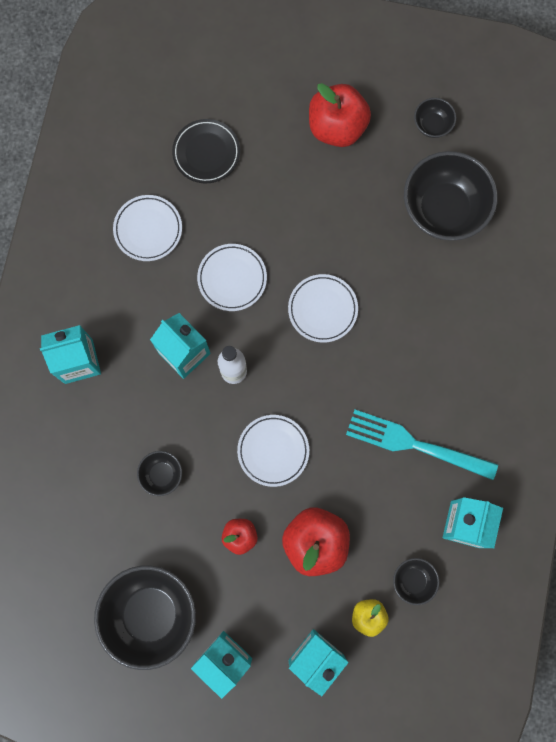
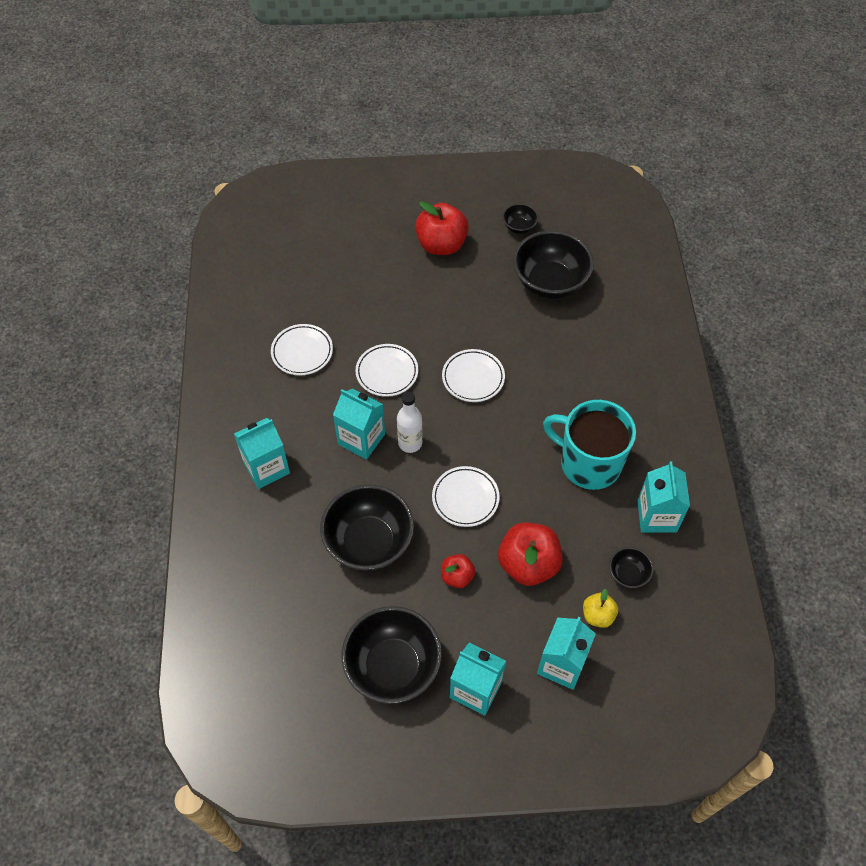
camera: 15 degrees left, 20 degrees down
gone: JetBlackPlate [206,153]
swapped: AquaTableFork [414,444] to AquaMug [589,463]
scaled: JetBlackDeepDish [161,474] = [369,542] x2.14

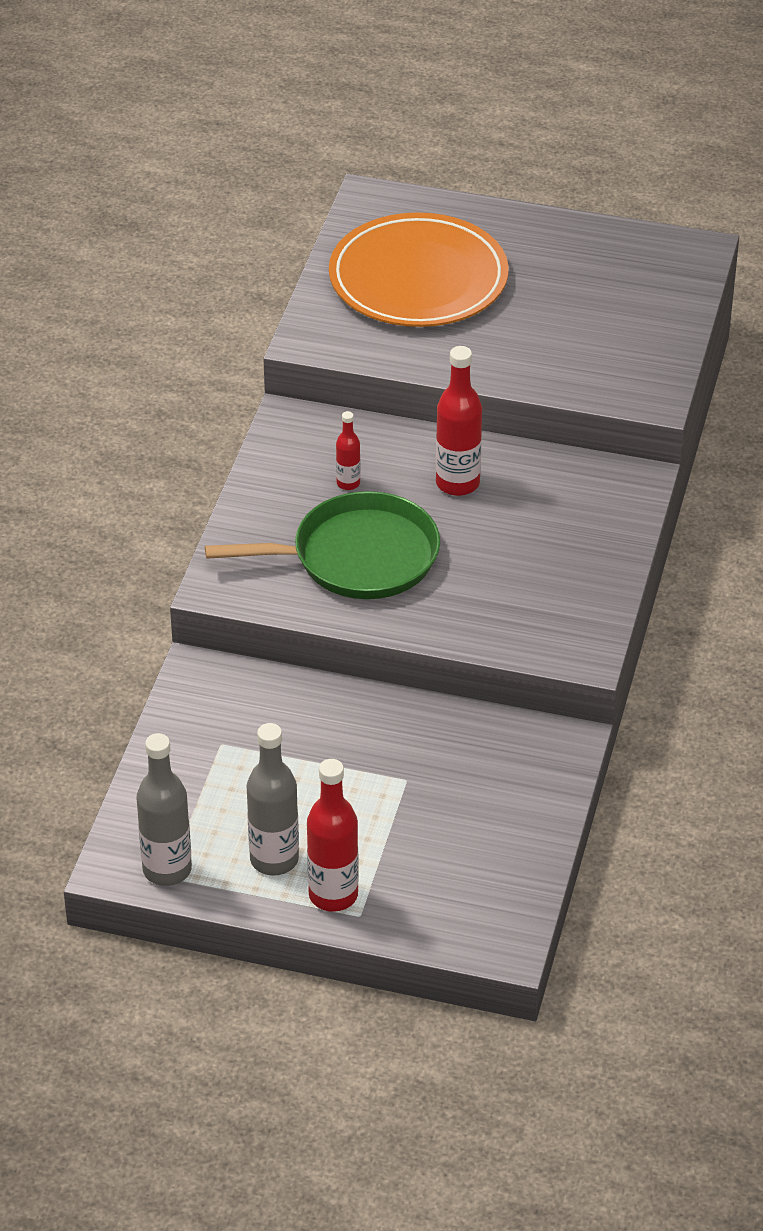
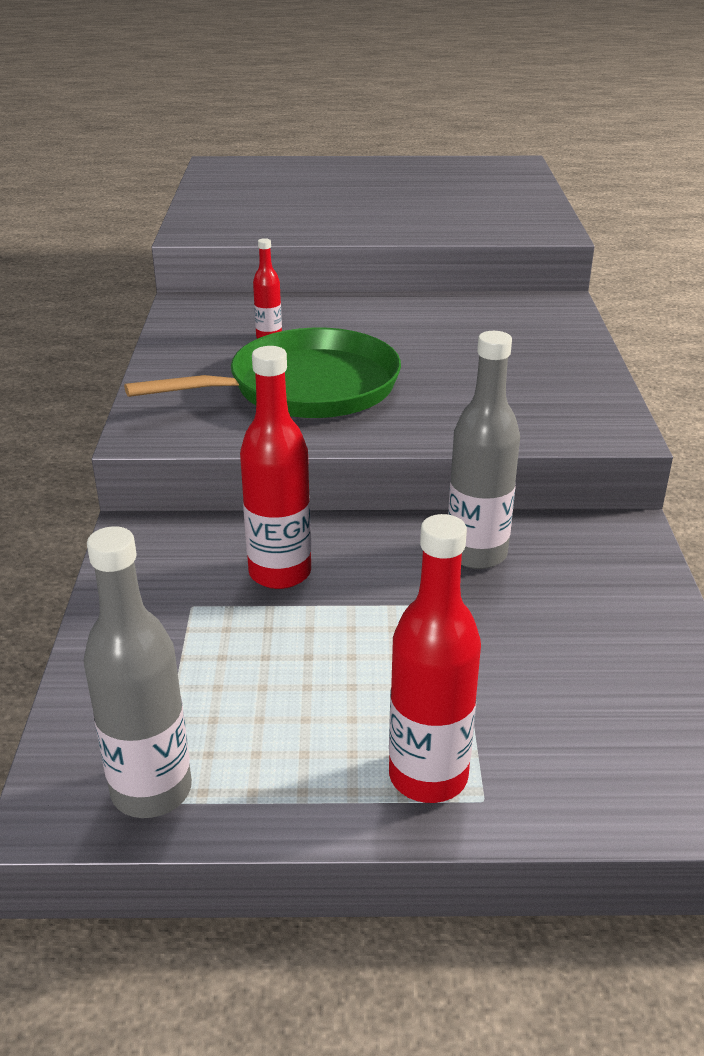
camera: 15 degrees left, 10 degrees down
gone: OrangeColouredPlate [418,279]
shifted: GreyFlask [274,859] to [476,554]; CrimsonFlask [457,483] to [280,573]

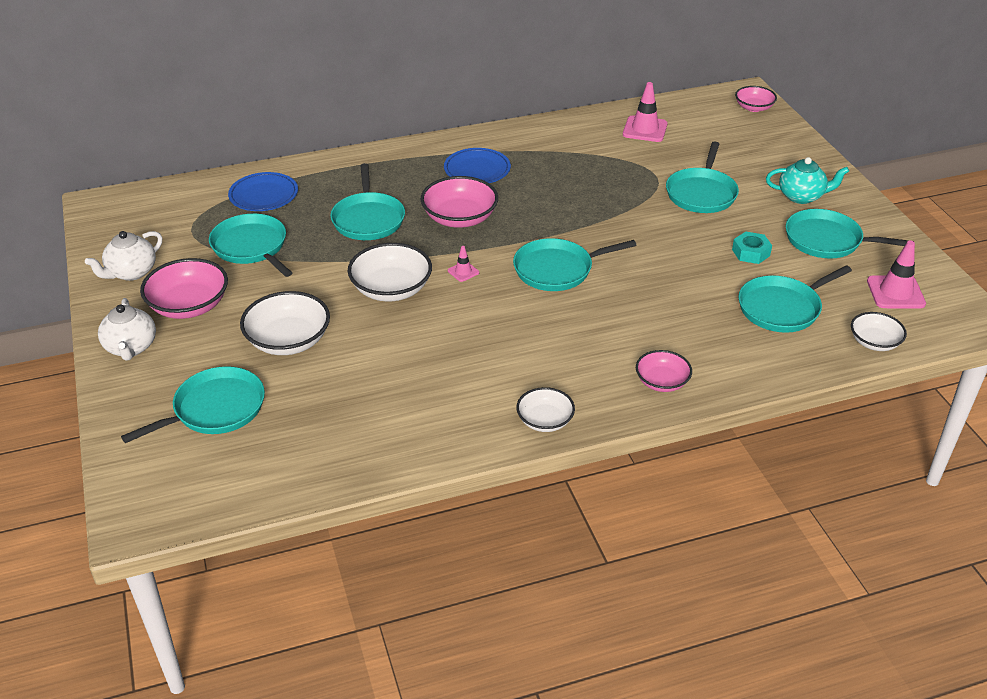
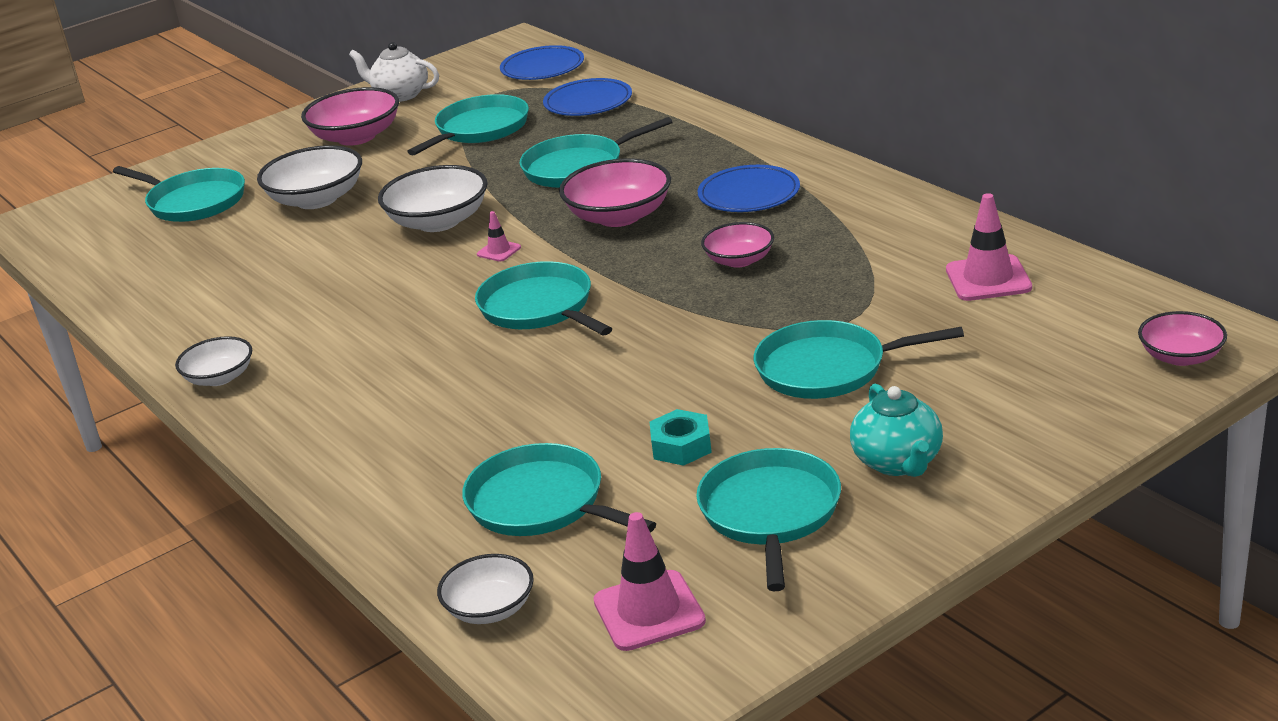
camera: 75 degrees right, 10 degrees down
gone: WhiteTeaPot [131,348]
new: CobaltPlate [542,68]
shifted: RosePinkDeepDish [662,382] to [739,260]

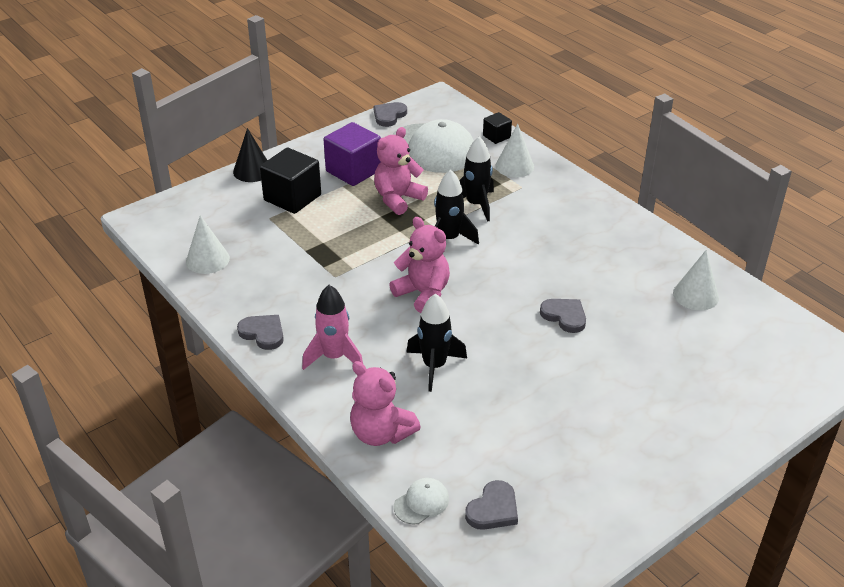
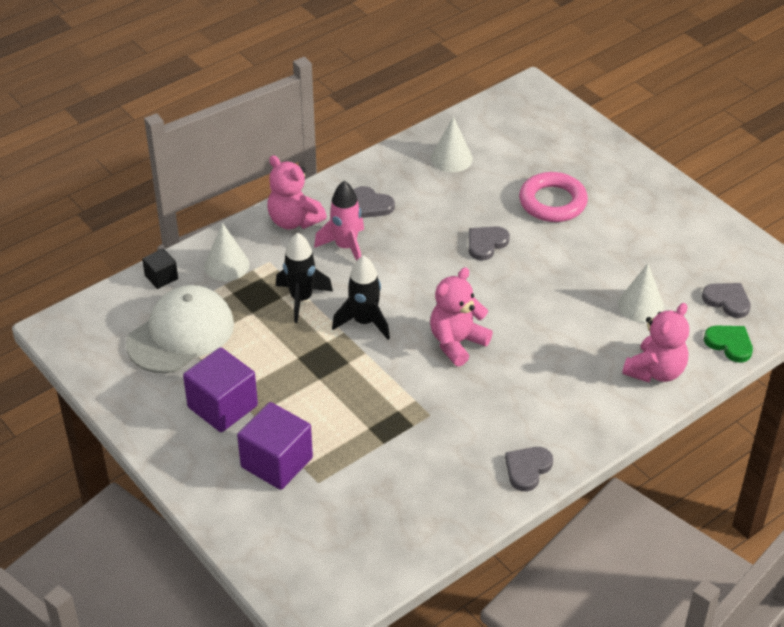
camera: 90 degrees left, 5 degrees up
gone: JetBlackSolidCone [252,171]; JetBlackSpaceship [434,366]
new: RosePinkRing [552,202]
shifted: WhiteSolidCone [207,260] to [641,305]; RosePinkSpaceship [334,357] to [346,247]; GreyHeart [389,116] to [370,205]; RosePinkStuffedBear [398,199] to [294,221]
swapped: WhitePeakedCap [421,502] to EmeraldHeart [729,344]
repainted: JetBlackSolidCube [292,198] to RoyalPurpleSolidCube [276,462]

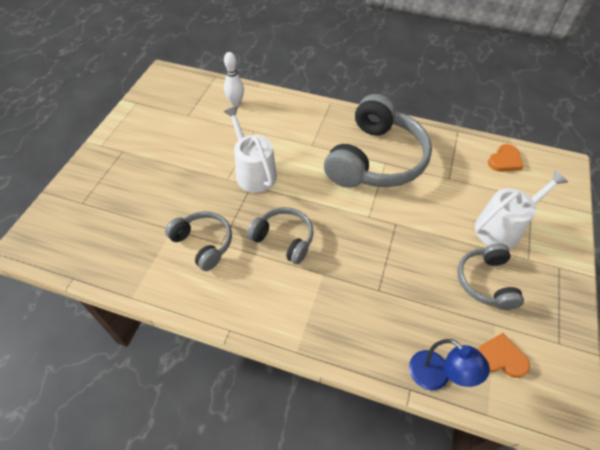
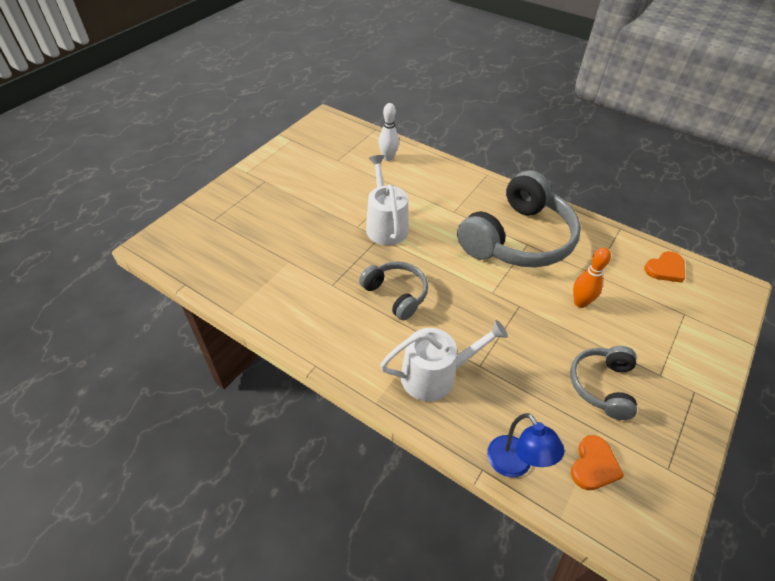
camera: 15 degrees right, 5 degrees down
gone: GreyHeadphones [203,243]
new: OrangeColouredTenpin [580,303]
shifted: WhiteSprinklingCan [502,227] to [435,375]
rotated: OrangeColouredHeart [500,358] = [593,465] 90 degrees clockwise

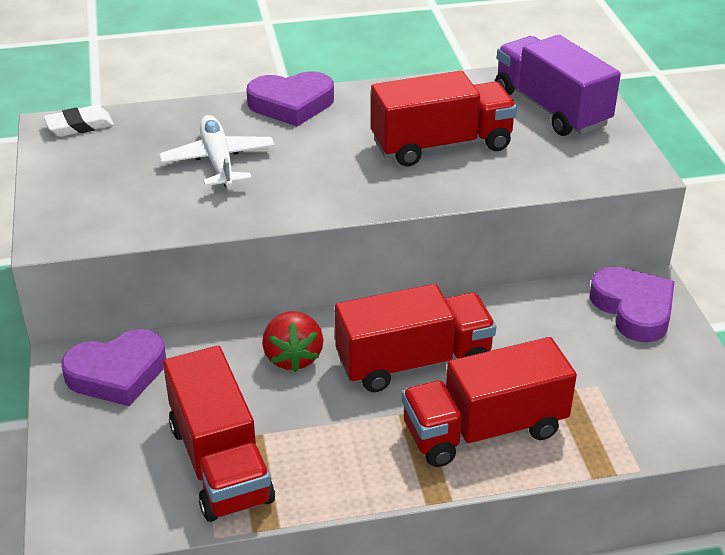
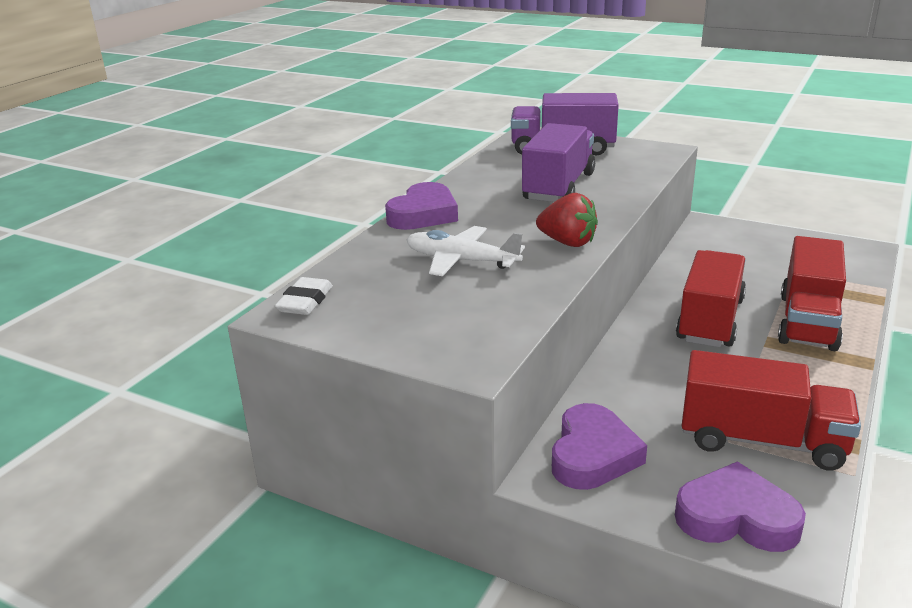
camera: 50 degrees left, 10 degrees down
shifted: CrimsonBerry [293,357] to [567,242]; RoyalPurpleHeart [633,309] to [736,517]
repainted: CrimsonLorry [441,145] to RoyalPurpleLorry [559,187]

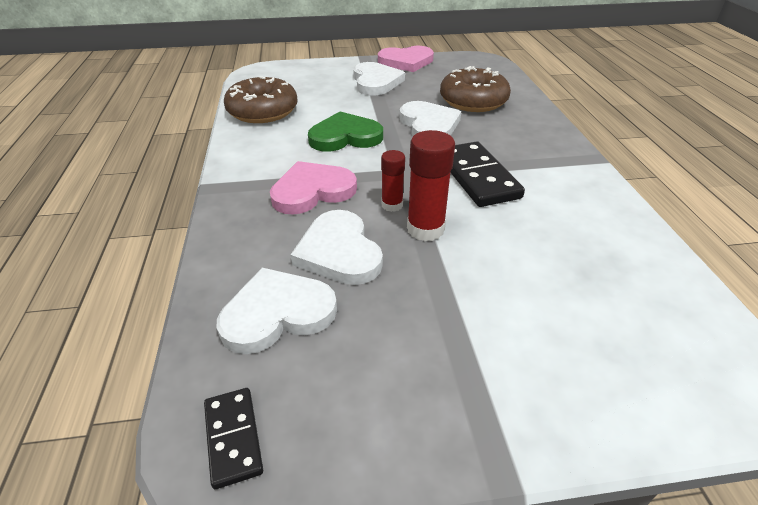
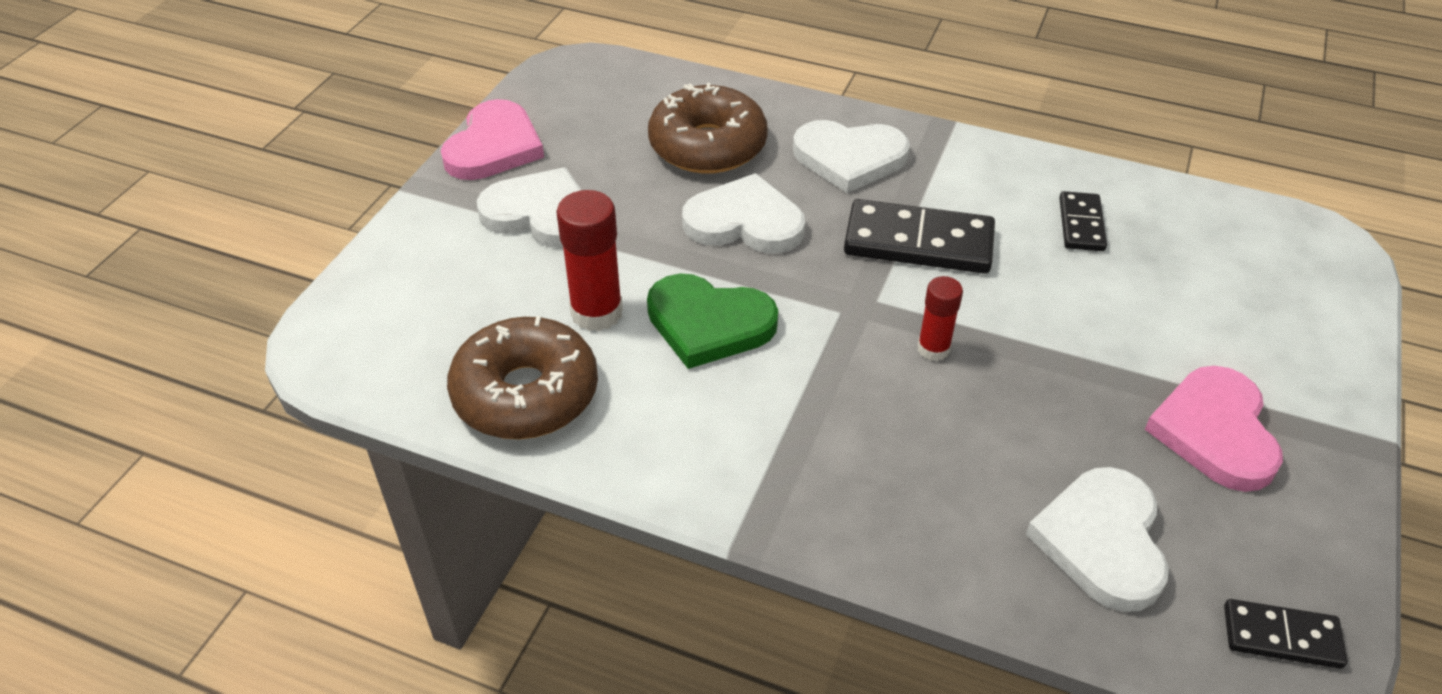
camera: 60 degrees left, 5 degrees up
new: JetBlackDomino [1081,224]
shifted: RosePinkHeart [312,191] to [1215,432]; WhiteHeart [339,252] to [849,158]; CrimsonGlueStick [425,229] to [596,312]
rotated: EmeraldHeart [345,137] = [709,323] 90 degrees counterclockwise

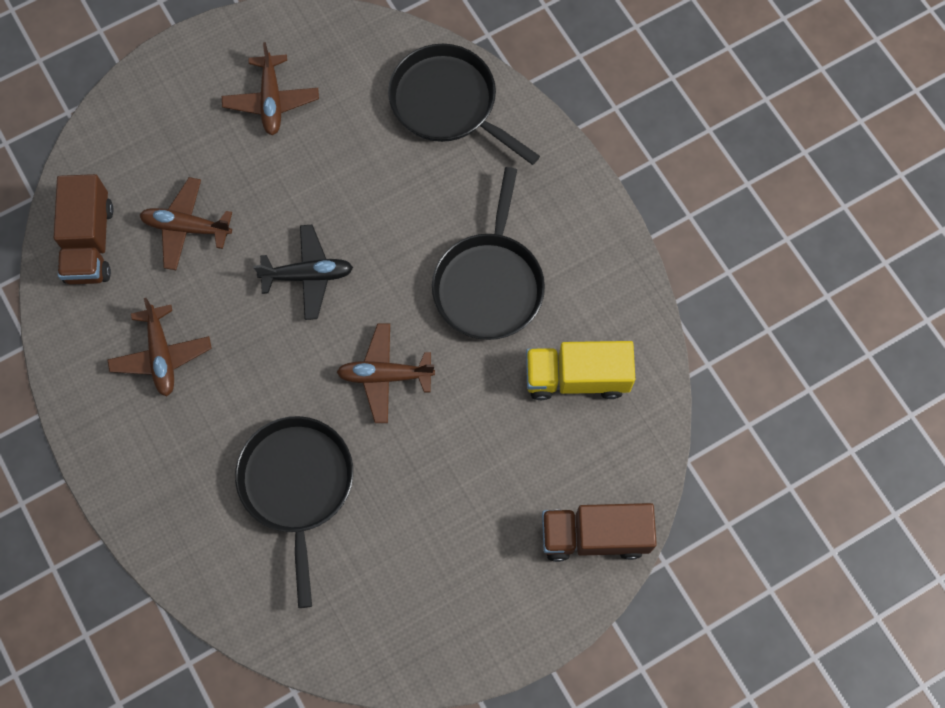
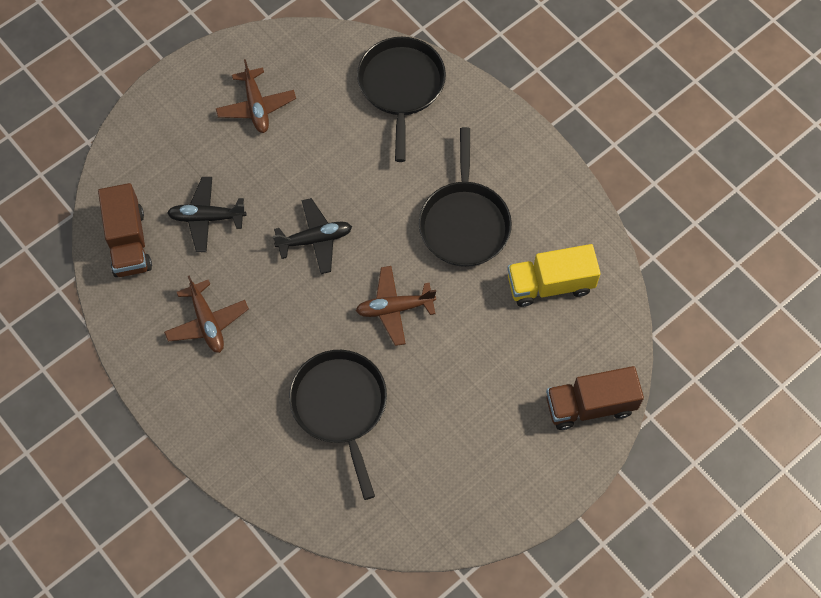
camera: 10 degrees left, 5 degrees down
repainted: RussetToyPlane [186,227] to JetBlackToyPlane [207,217]
rotated: JetBlackFryingPan [447,103] = [401,86] 60 degrees clockwise

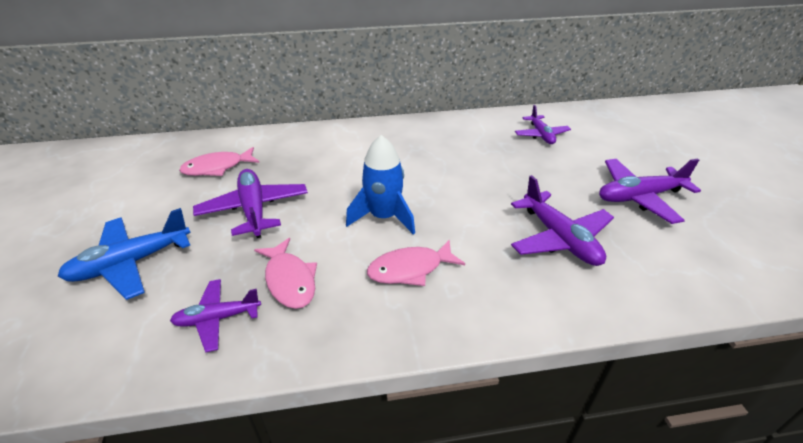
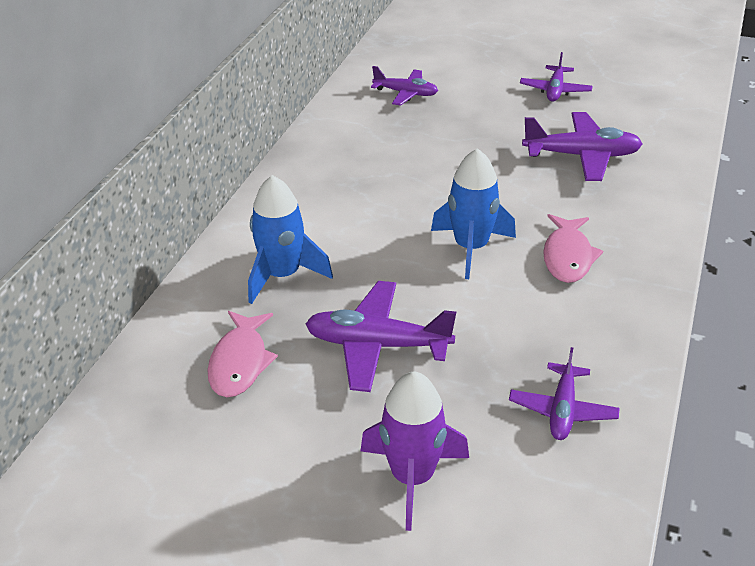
camera: 60 degrees left, 0 degrees up
gone: RosePinkFishFigure [290,280]
new: CobaltSpaceship [283,275]
swapped: CobaltToyPlane [131,263] to RoyalPurpleSpaceship [412,477]
scaled: RoyalPurpleToyPlane [639,197] = [555,90] x0.64

